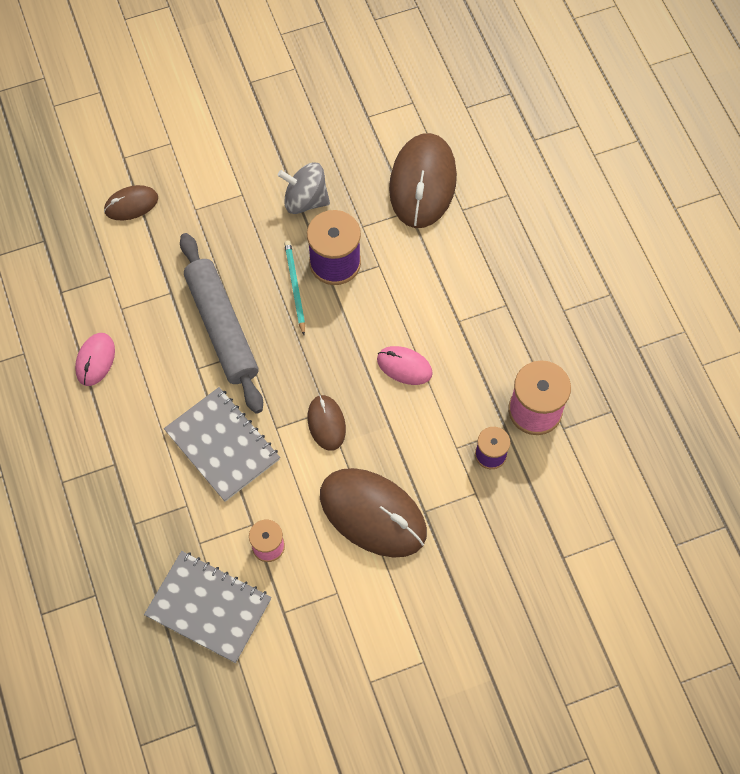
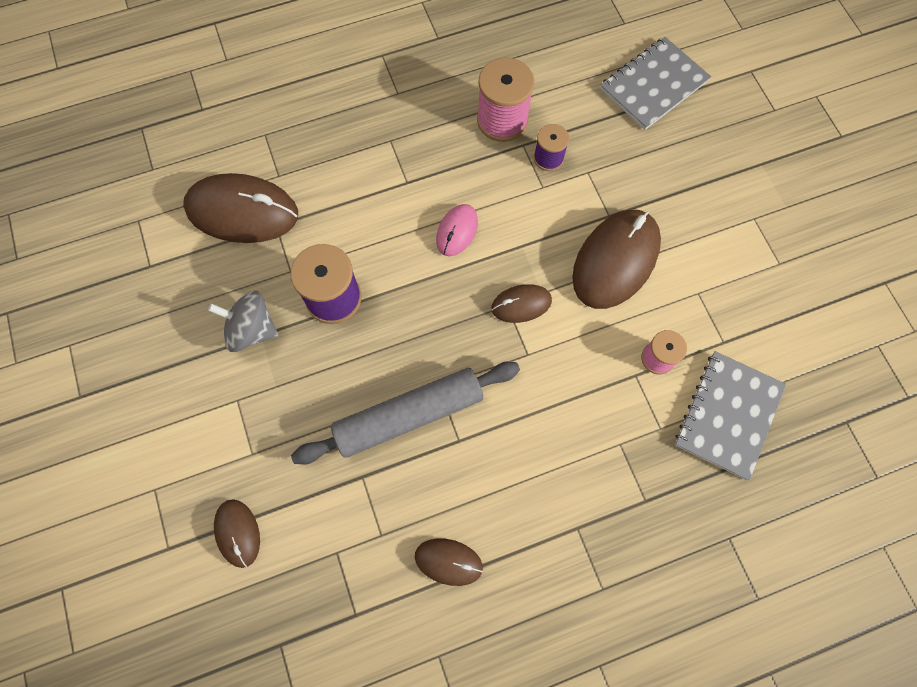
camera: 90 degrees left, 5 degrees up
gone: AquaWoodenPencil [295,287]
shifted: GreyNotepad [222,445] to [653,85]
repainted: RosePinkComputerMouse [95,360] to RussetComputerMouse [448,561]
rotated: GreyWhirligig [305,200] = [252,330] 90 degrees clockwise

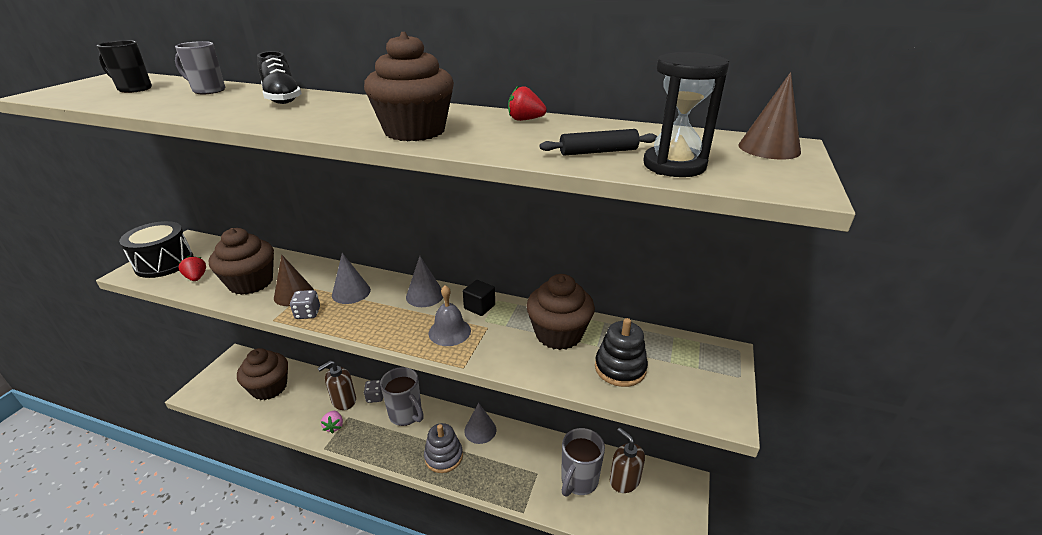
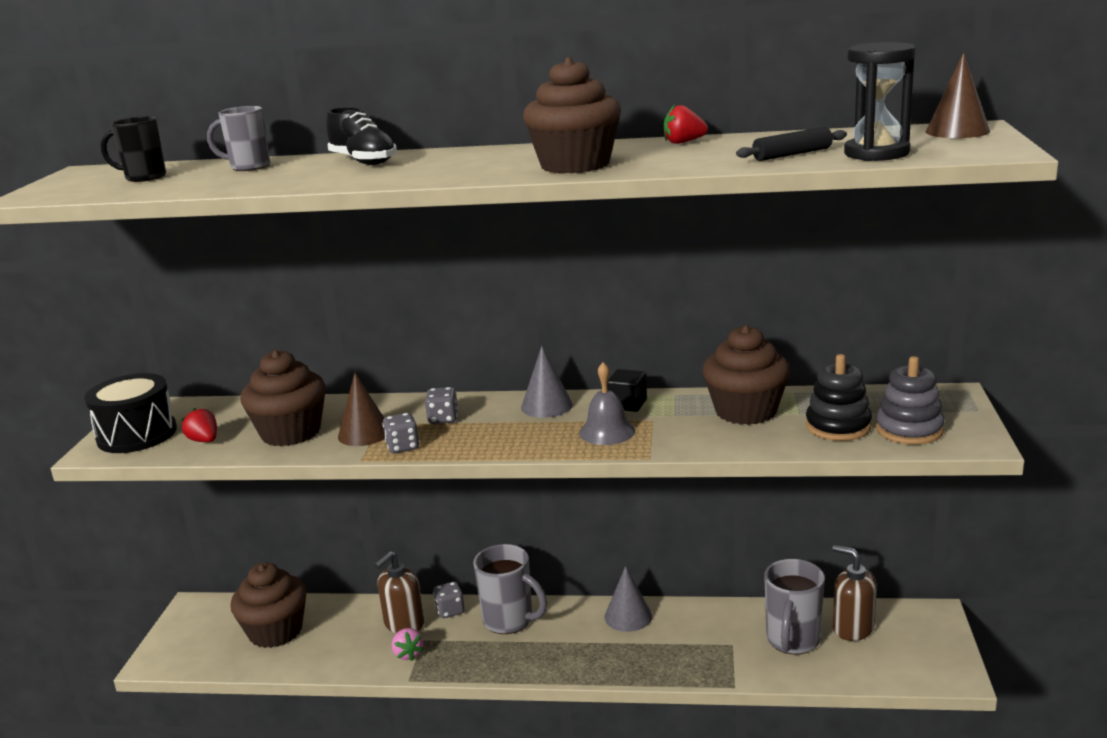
camera: 10 degrees left, 10 degrees down
shifted: GreyStackingRings [443,456] to [909,430]
swapped: GreySolidCone [351,292] to GreyDice [443,419]

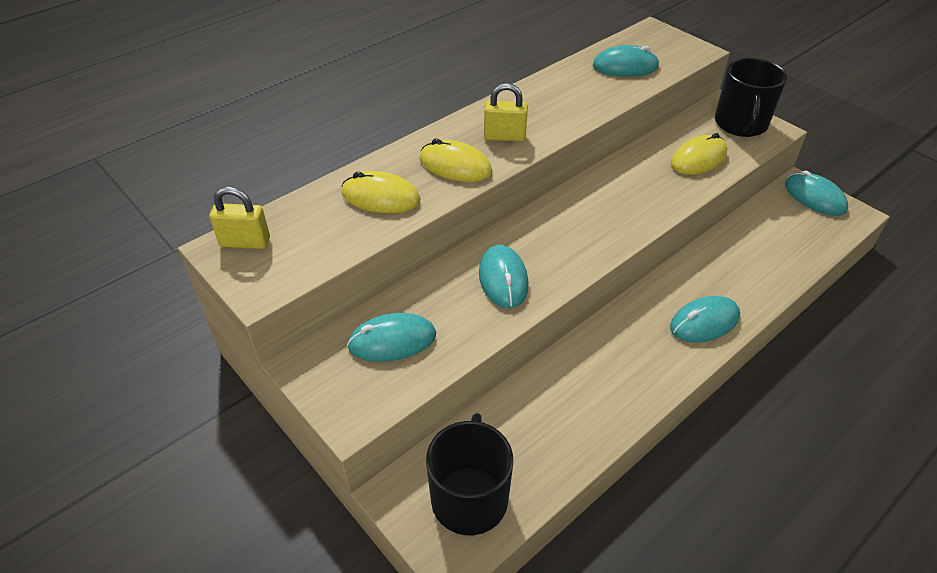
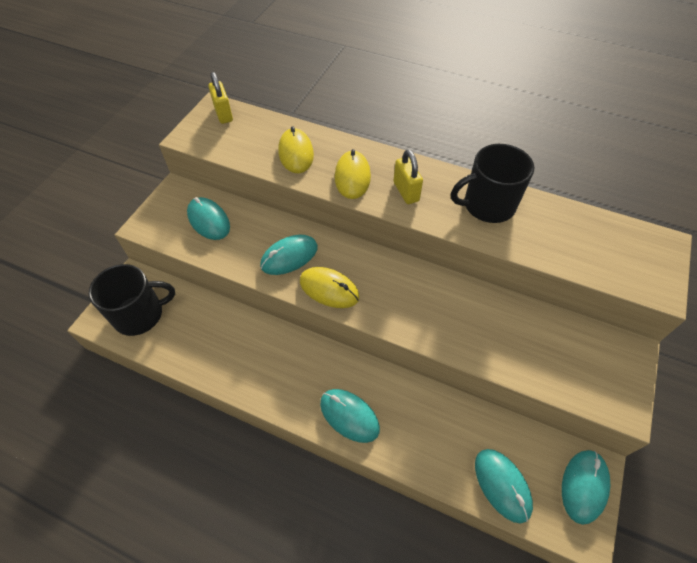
camera: 65 degrees right, 10 degrees up
shifted: AquaComputerMouse [625,66] to [502,485]; GoldenComputerMouse [698,159] to [329,289]; JetBlackMug [741,124] to [487,205]

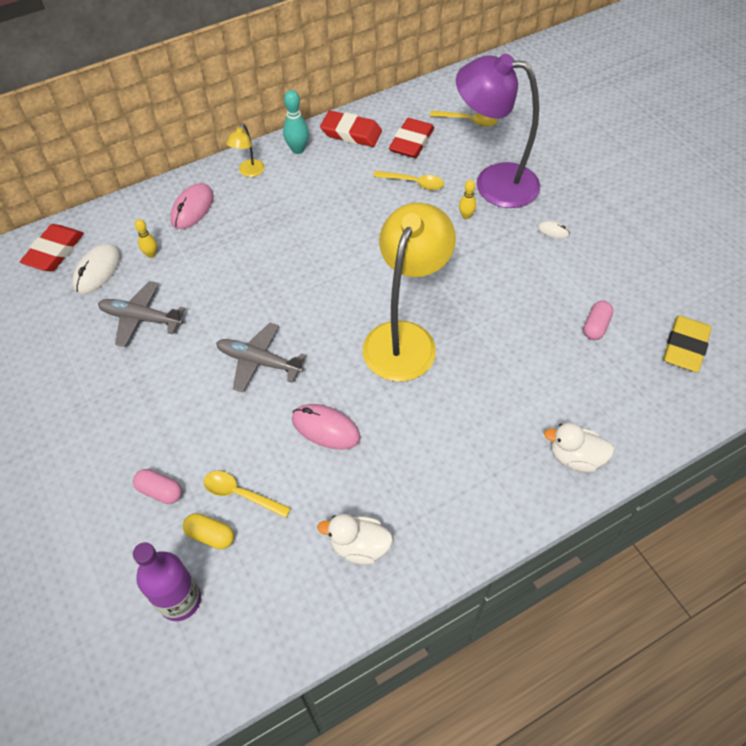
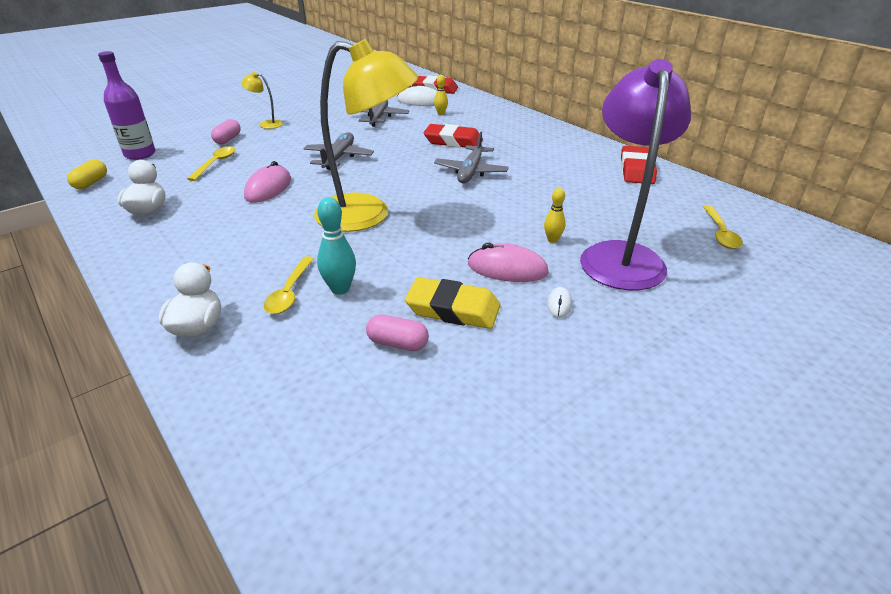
camera: 80 degrees right, 20 degrees down
new: GreyToyPlane [471,171]
shifted: RosePinkComputerMouse [192,208] to [507,268]; GoldenPillShape [210,535] to [91,183]; GoldenReadingLamp [249,172] to [266,124]; AquaTenpin [298,149] to [340,289]; GoldenTablespoon [414,183] to [289,292]; CrimsonGumEraser [411,142] to [453,141]; GoldenGumEraser [685,347] to [453,309]

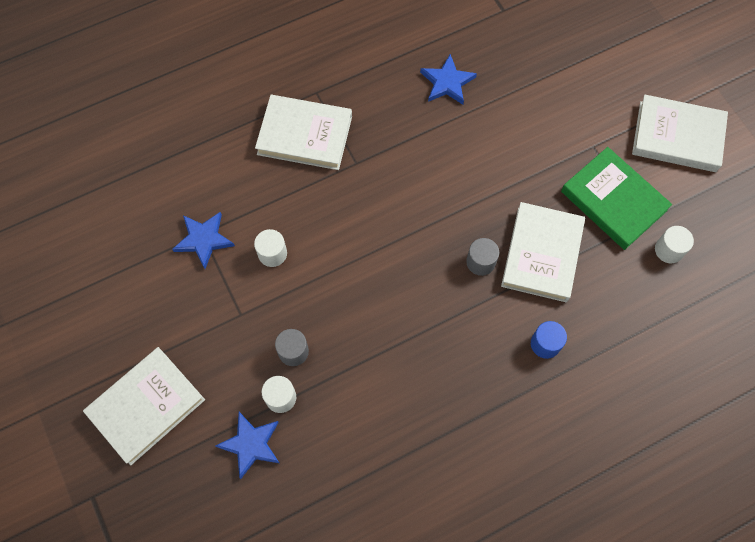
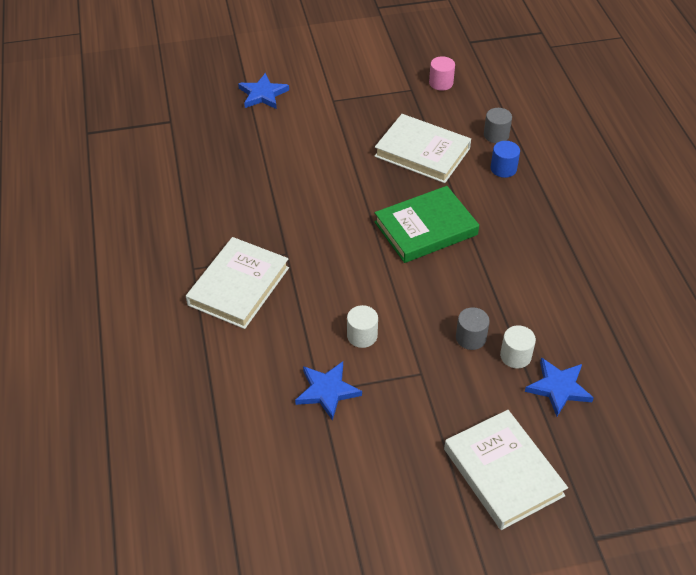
camera: 75 degrees left, 20 degrees down
gone: WhiteHardcover [677,137]
shifted: CobaltStarShape [447,82] to [263,94]; GreyCylinderShape [480,262] to [496,135]; EmeraldHardcover [613,201] to [426,228]
repainted: WhiteCylinderShape [669,250] to RosePinkCylinderShape [441,83]

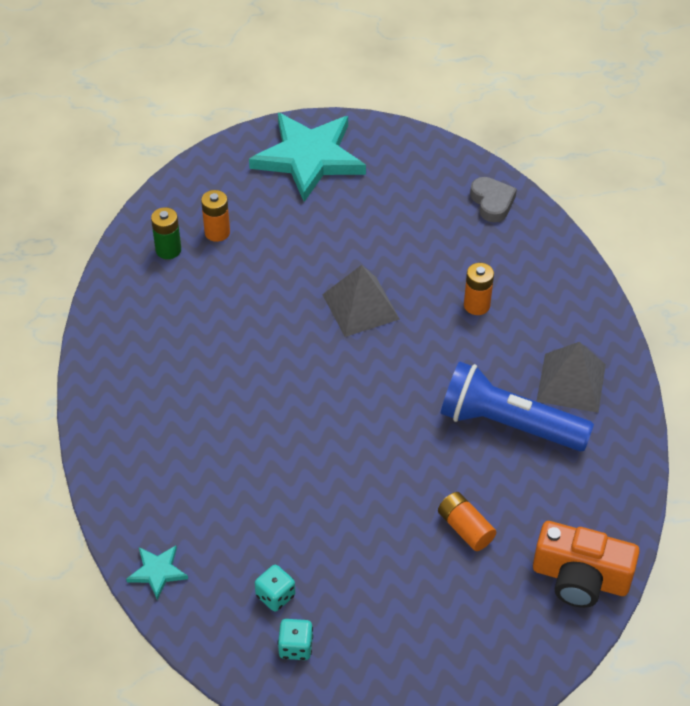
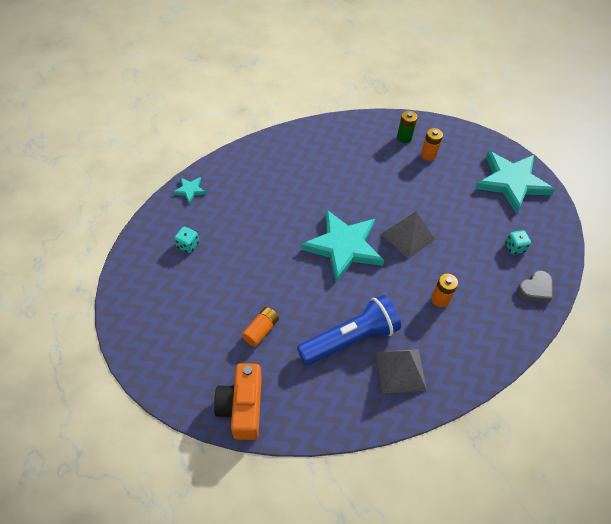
camera: 70 degrees right, 5 degrees up
new: AquaStarShape [343,246]
shifted: AquaDice [295,647] to [514,247]
rotated: CobaltFlashlight [509,424] = [350,339] 60 degrees clockwise

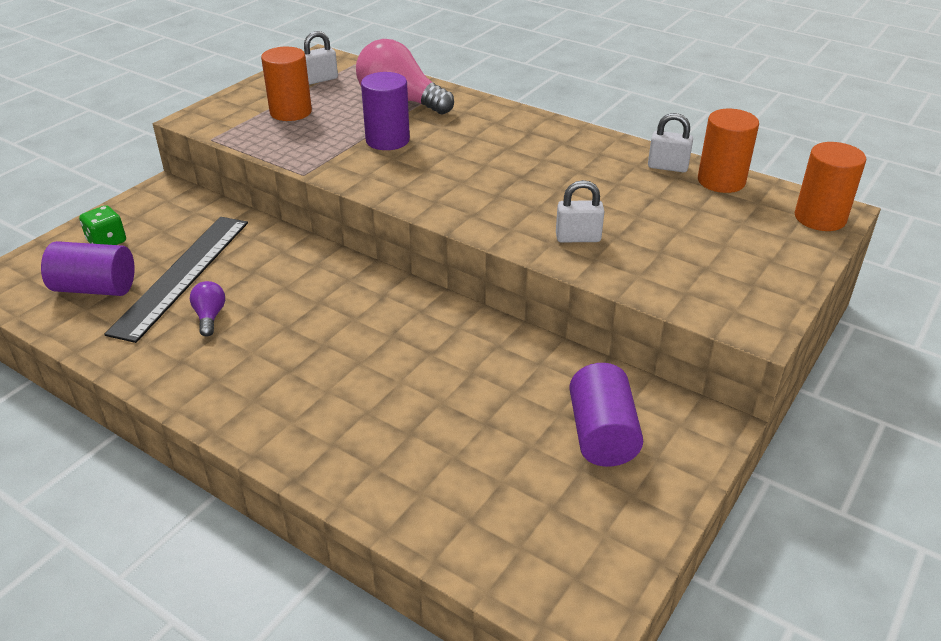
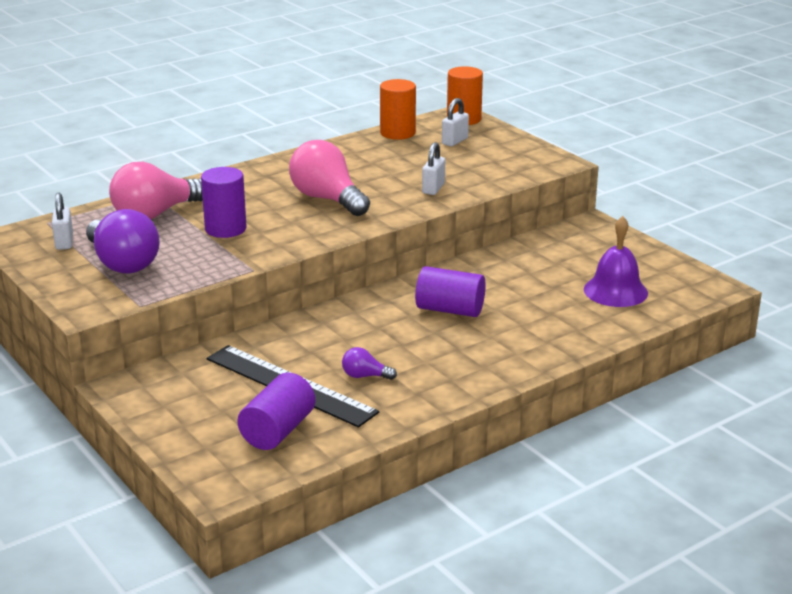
camera: 70 degrees left, 10 degrees down
gone: EmeraldDice [107,242]
new: RosePinkBulb [327,199]; RoyalPurpleBell [615,291]
shifted: RoyalPurpleCylinderShape [602,434] to [450,310]; WhitePadlock [667,167] to [455,141]
swapped: OrangeColouredCylinderShape [290,112] to RoyalPurpleBulb [122,263]

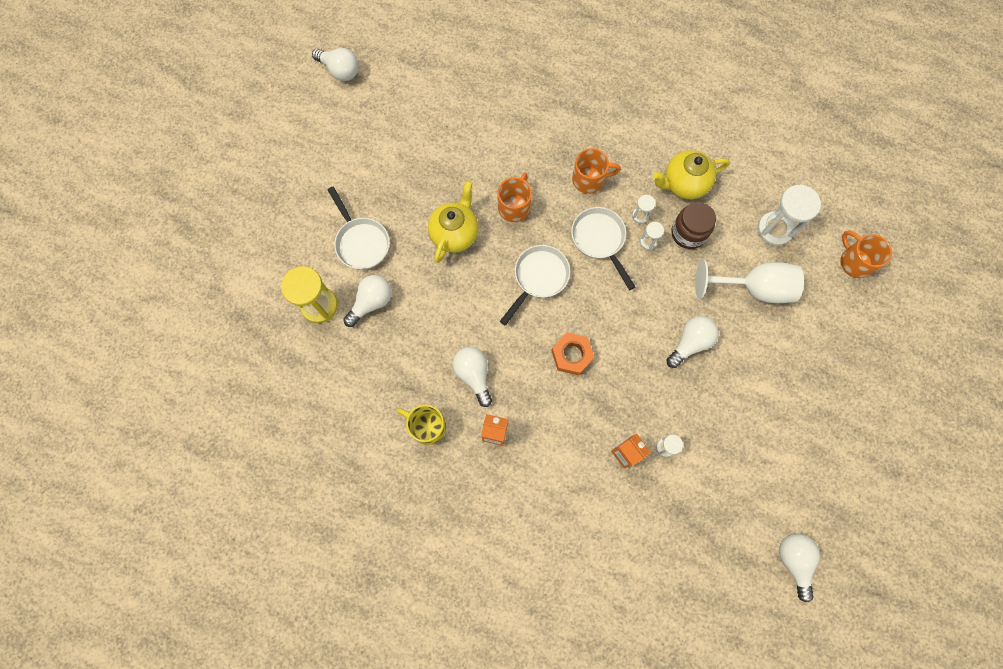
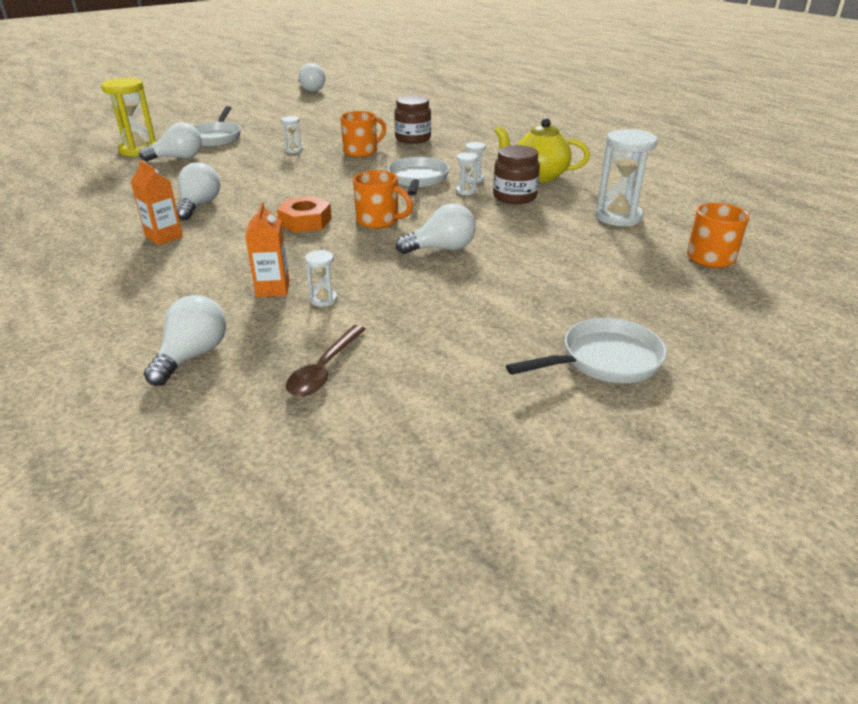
camera: 30 degrees right, 40 degrees down
gone: GoldenMug [427,426]; WhiteWineGlass [753,288]
new: RussetTablespoon [324,369]; RussetPreserveJar [413,139]
shifted: WhiteFryingPan [538,278] to [604,361]; OrangeColouredMug [589,179] to [379,221]; WhiteBulb [793,561] to [192,356]
swapped: GoldenTeaPot [455,233] to WhiteSandglass [293,150]

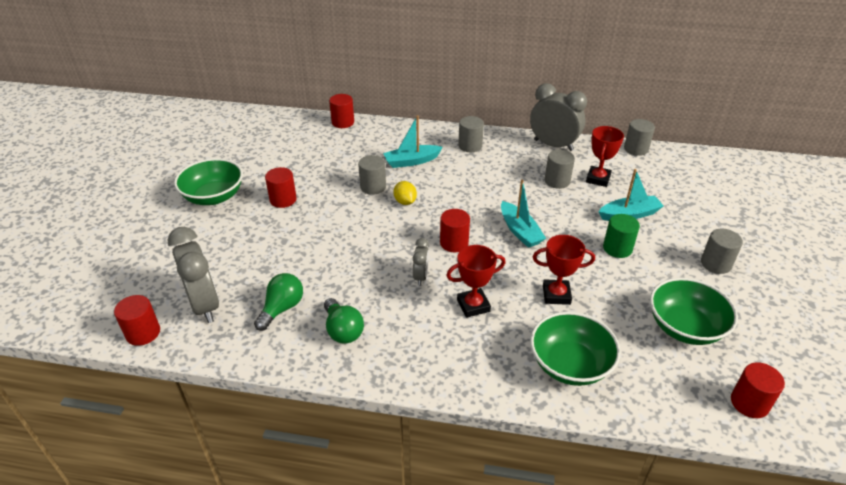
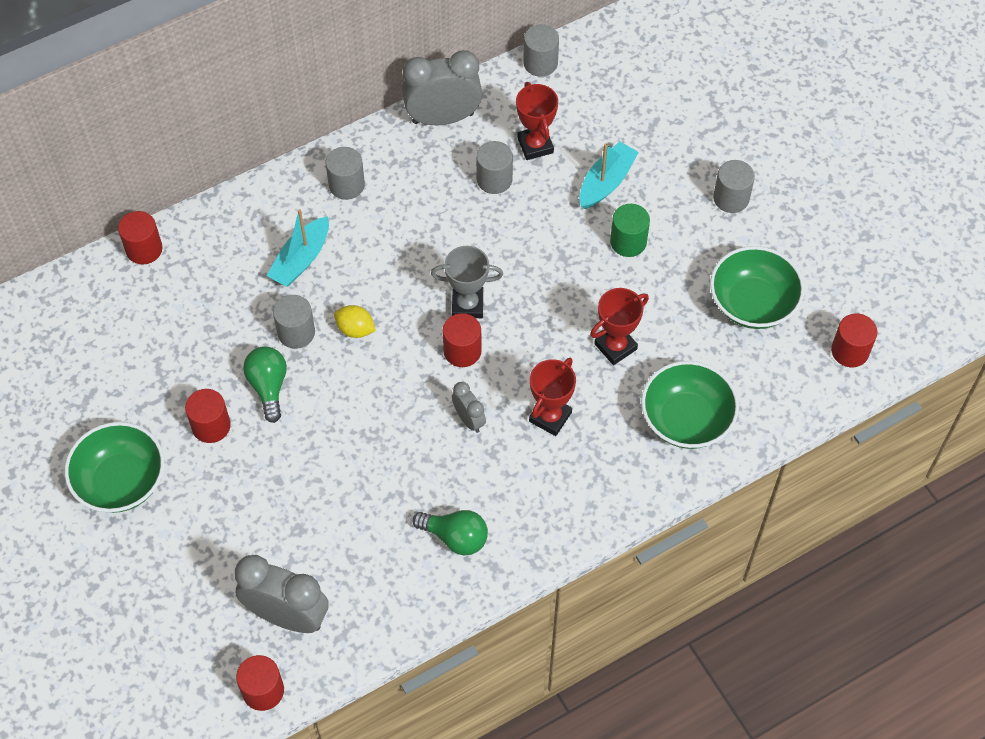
camera: 40 degrees left, 20 degrees up
gone: AquaToyBoat [520,231]
new: GreyAwardCup [467,305]
shifted: EmeraldBulb [282,308] to [268,386]

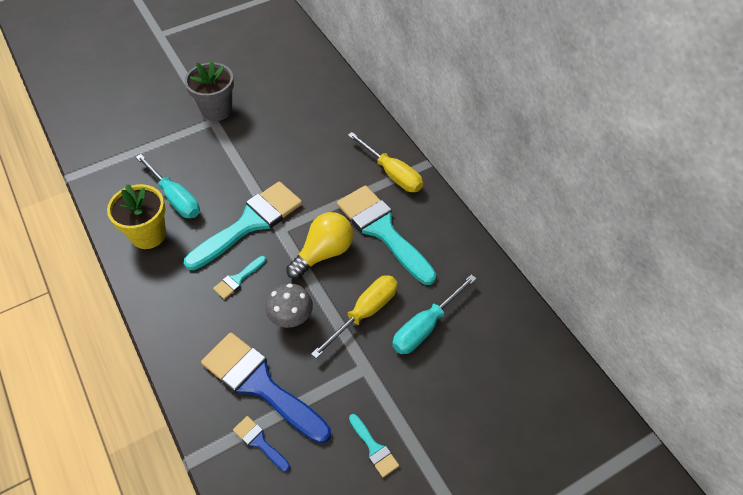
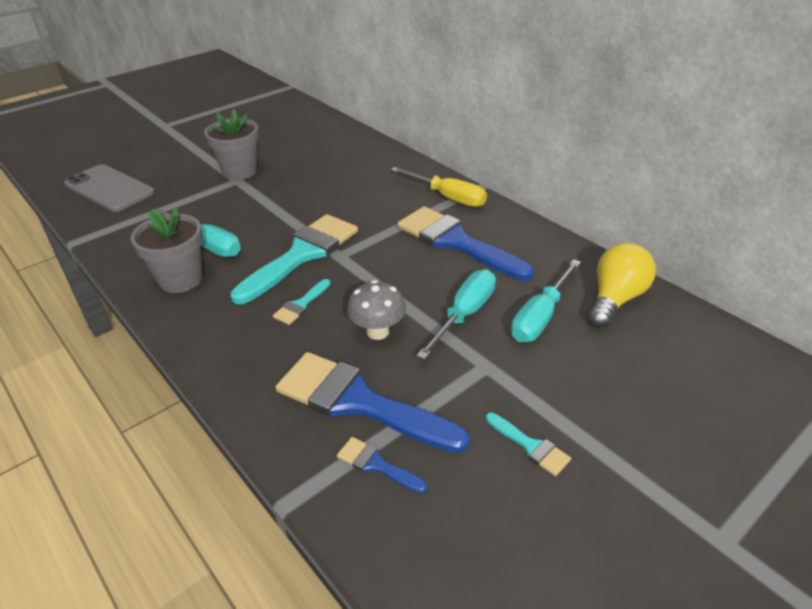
camera: 10 degrees left, 15 degrees down
new: GreySmartphone [109,189]
shifted: GoldenBulb [324,253] to [615,299]
repainted: GoldenFlowerPot [148,234] to GreyFlowerPot [181,279]; GoldenScrewdriver [365,313] to AquaScrewdriver [464,314]; AquaPaintbrush [382,230] to CobaltPaintbrush [455,242]

